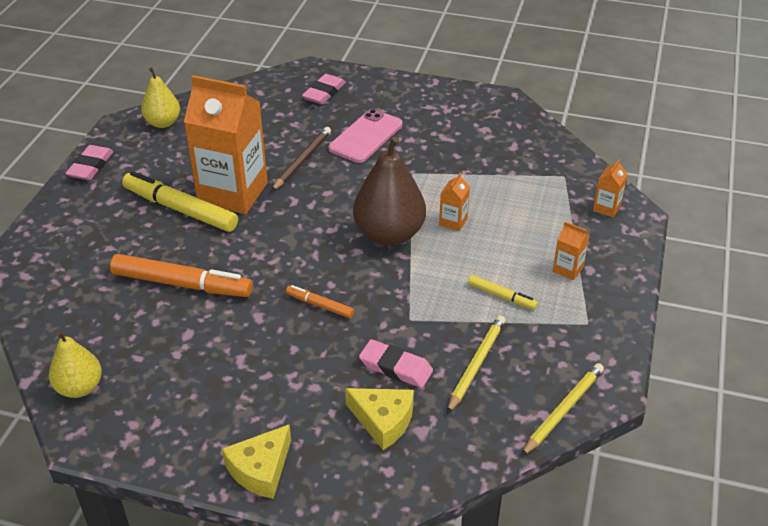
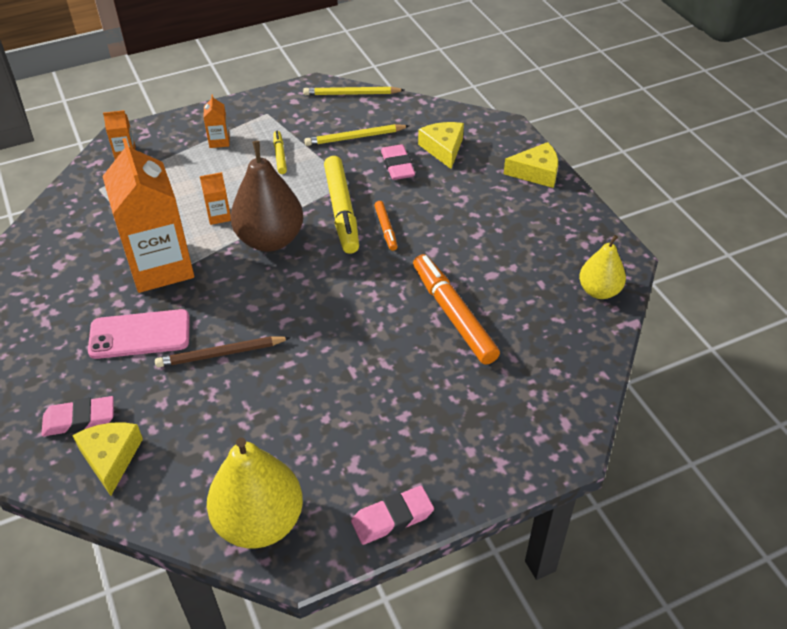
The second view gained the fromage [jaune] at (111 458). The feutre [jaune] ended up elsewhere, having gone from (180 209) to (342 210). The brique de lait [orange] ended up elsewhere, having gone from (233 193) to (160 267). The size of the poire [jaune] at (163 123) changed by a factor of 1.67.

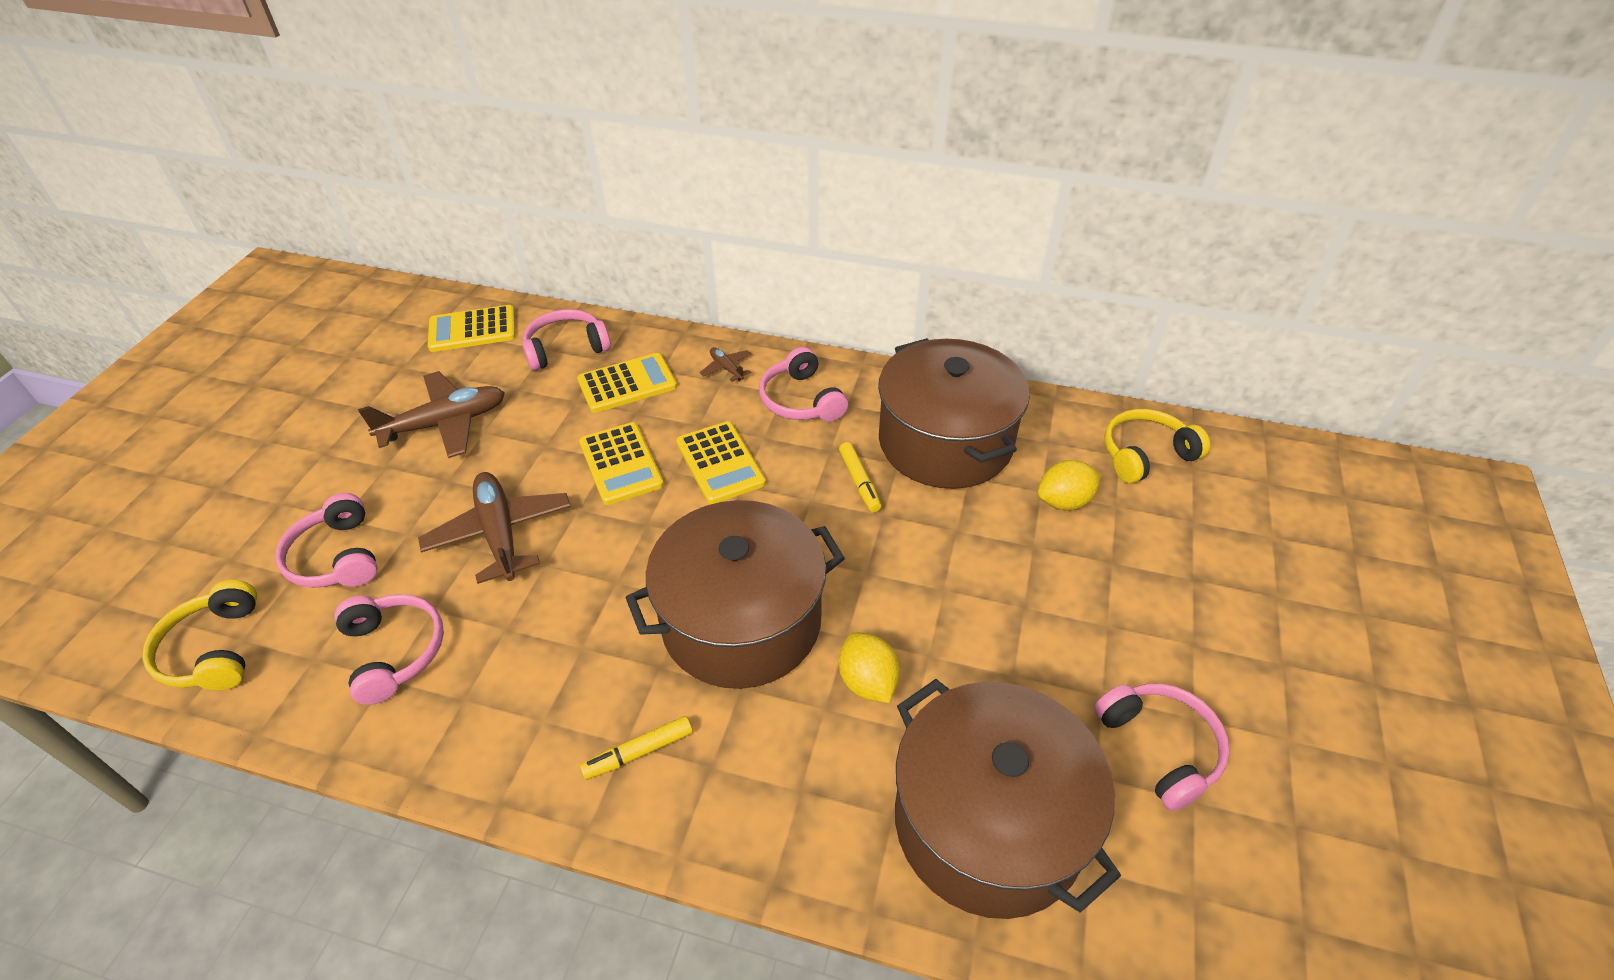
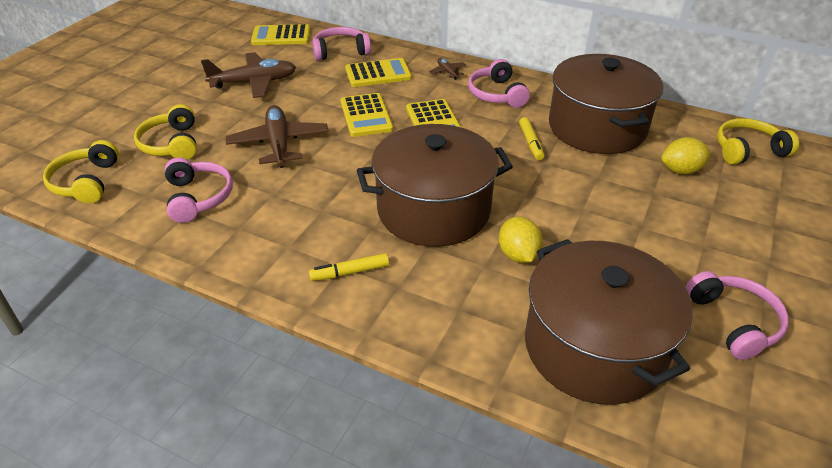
What was the casque audio [rose] at (337 557) turned into the casque audio [jaune] at (172 144).

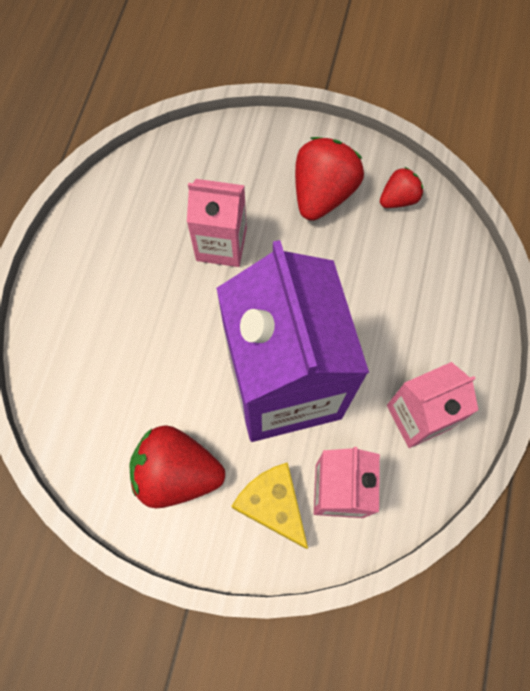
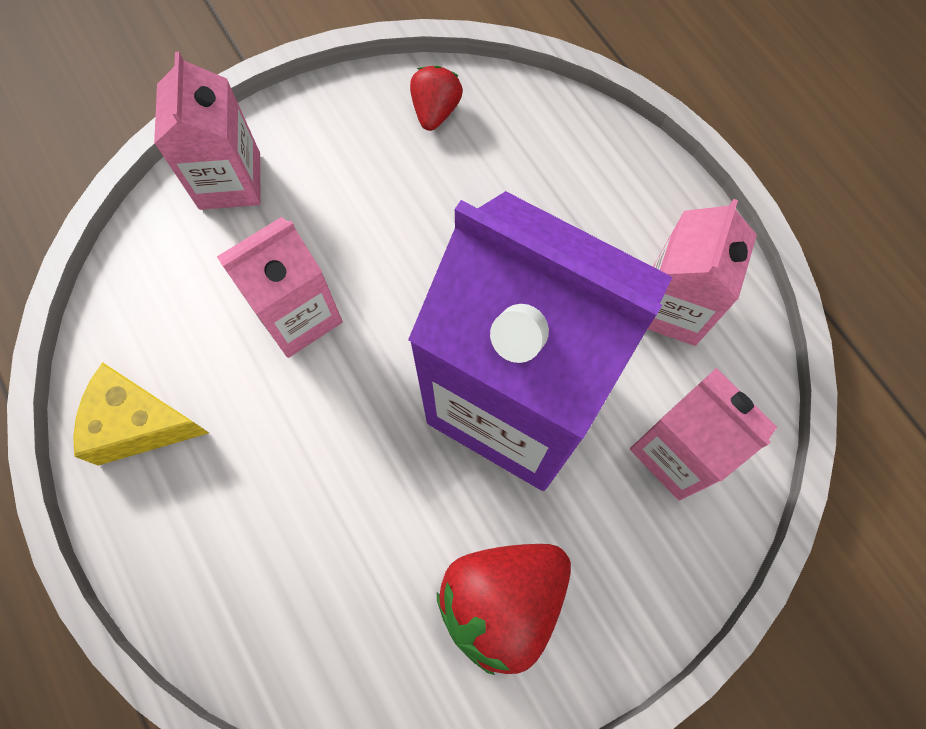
The second view lost the fraise [rouge] at (323 194). The second view gained the brique de lait [rose] at (230 181). The fromage [jaune] ended up elsewhere, having gone from (273 505) to (139 423).

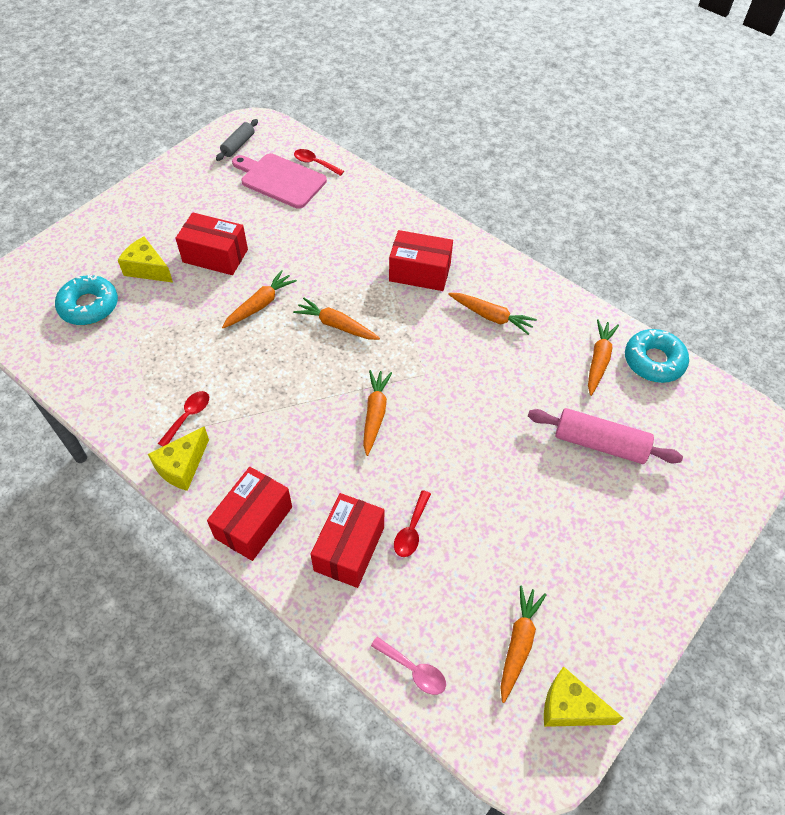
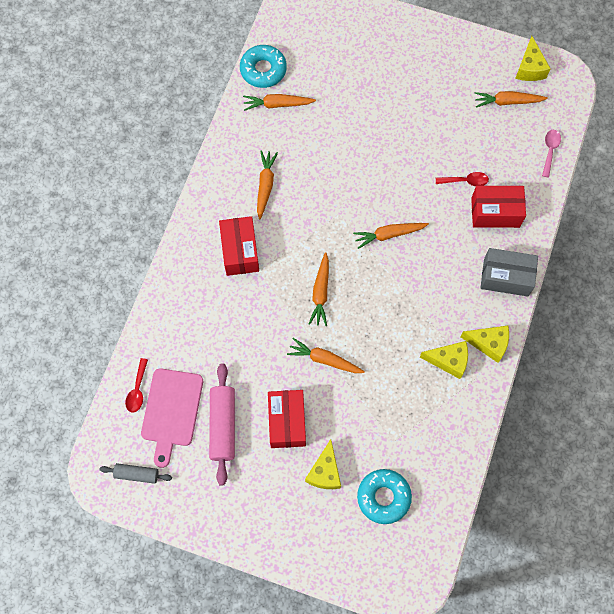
The rouleau à pâtisserie [rose] ended up elsewhere, having gone from (600 444) to (223 425). Where the cuillère [rouge] stood at (188 416), the fromage [jaune] came to stand at (448 361). What was the boîte [rouge] at (253 522) turned into the boîte [gris] at (506 277).

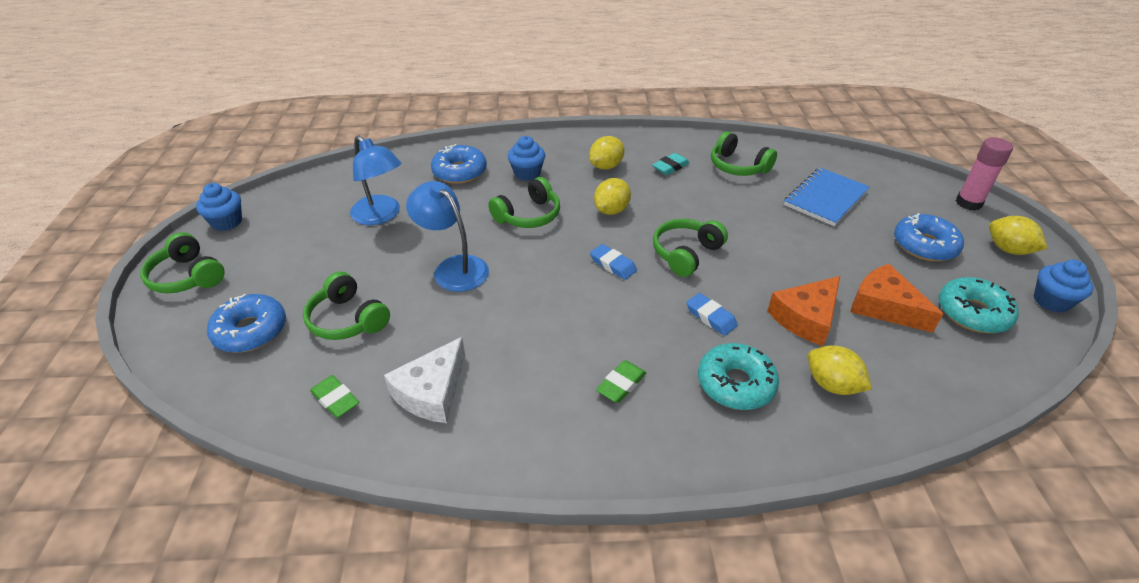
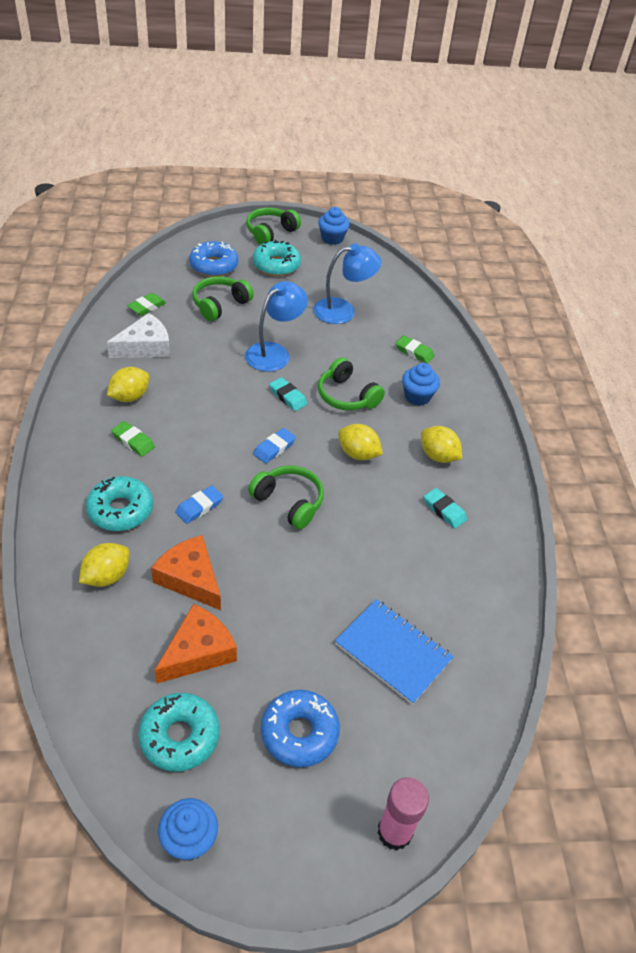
The second view lost the casque audio [vert] at (738 166). The second view gained the beignet [turquoise] at (276 265). The second view gained the gomme [turquoise] at (288 397). The citron [jaune] ended up elsewhere, having gone from (1008 249) to (130 397). Where the beignet [bleu] stood at (459 172), the gomme [vert] came to stand at (414 352). The lampe [bleu] at (381 216) ended up facing another way, 150 degrees counterclockwise from before. The fromage [blanc] at (432 391) ended up facing another way, 120 degrees clockwise from before.

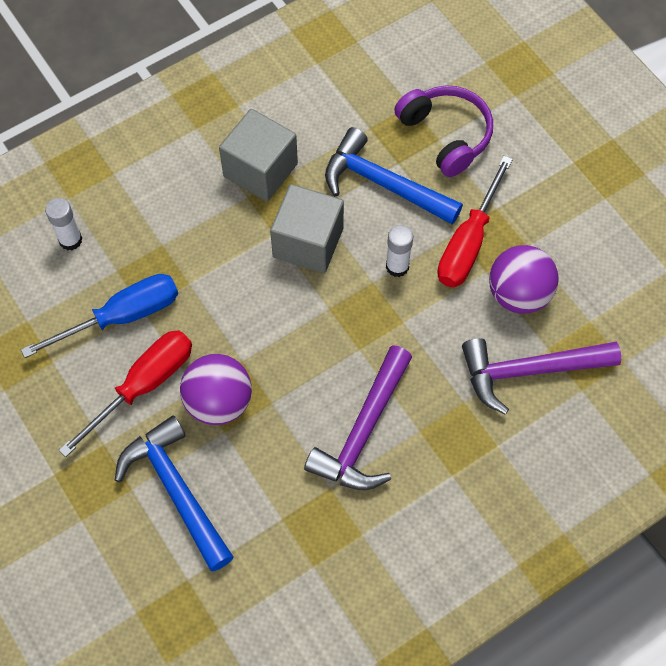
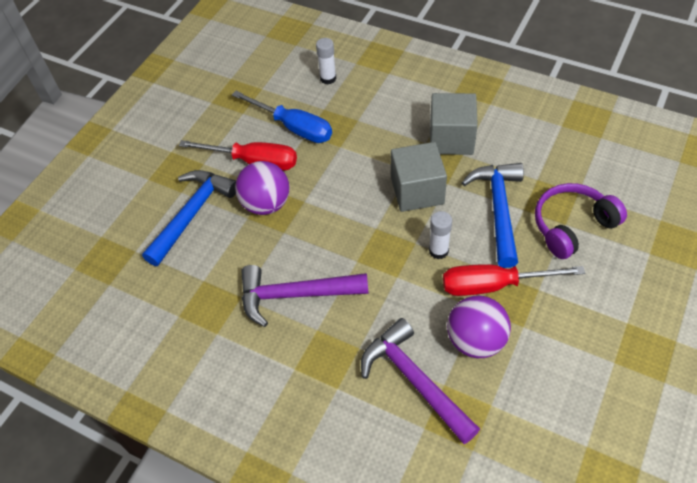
The casque audio [violet] at (445 135) ended up facing another way, 150 degrees counterclockwise from before.

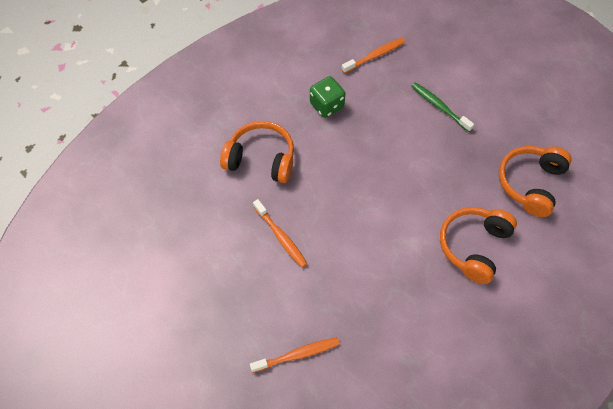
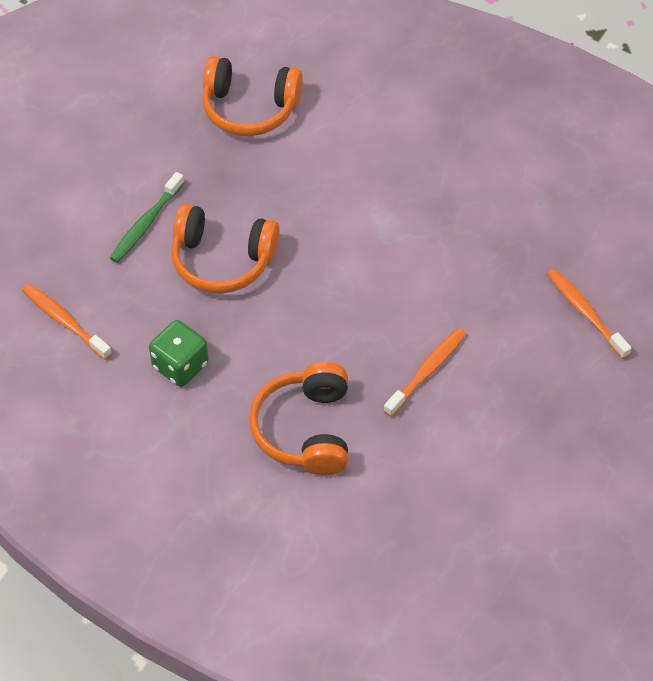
The casque audio [orange] ended up elsewhere, having gone from (474 247) to (222 260).

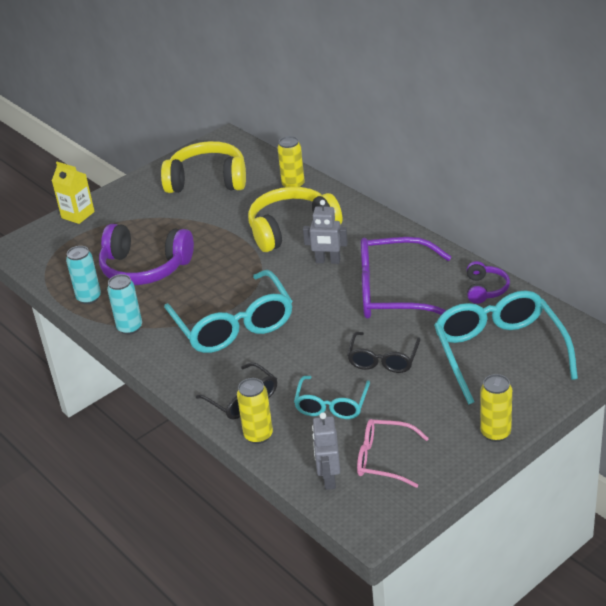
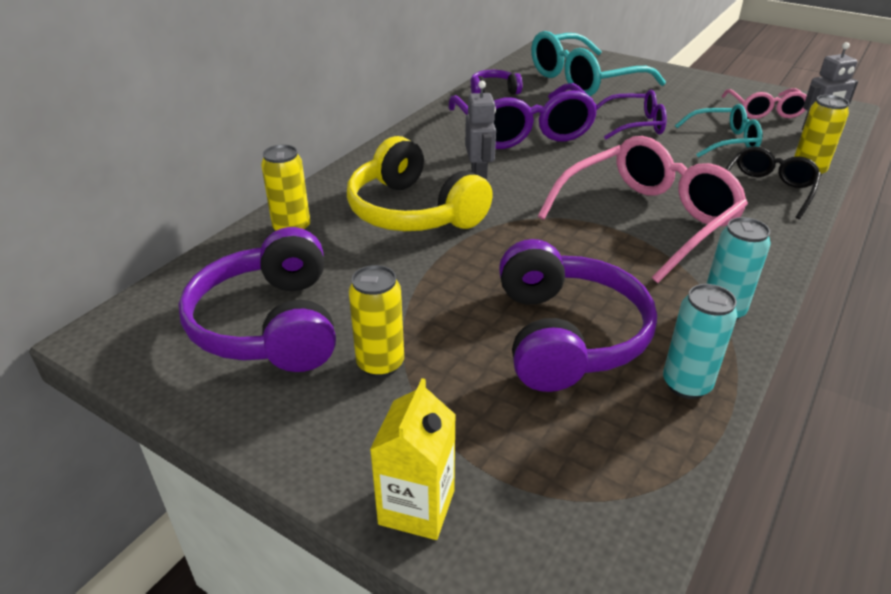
The canette [jaune] ended up elsewhere, having gone from (495 433) to (380 364). What was the casque audio [jaune] at (207 180) turned into the casque audio [violet] at (270 324). What was the lunettes [turquoise] at (234 325) turned into the lunettes [rose] at (648 219). What was the lunettes [noir] at (383 360) turned into the lunettes [violet] at (635 125).

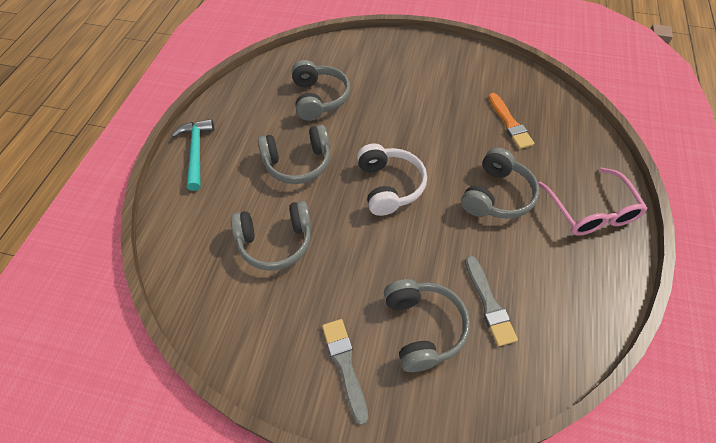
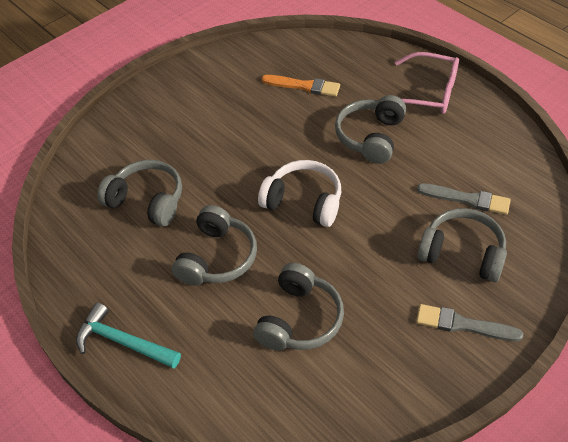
The casque audio [gris] at (496 195) ended up facing another way, 135 degrees counterclockwise from before.

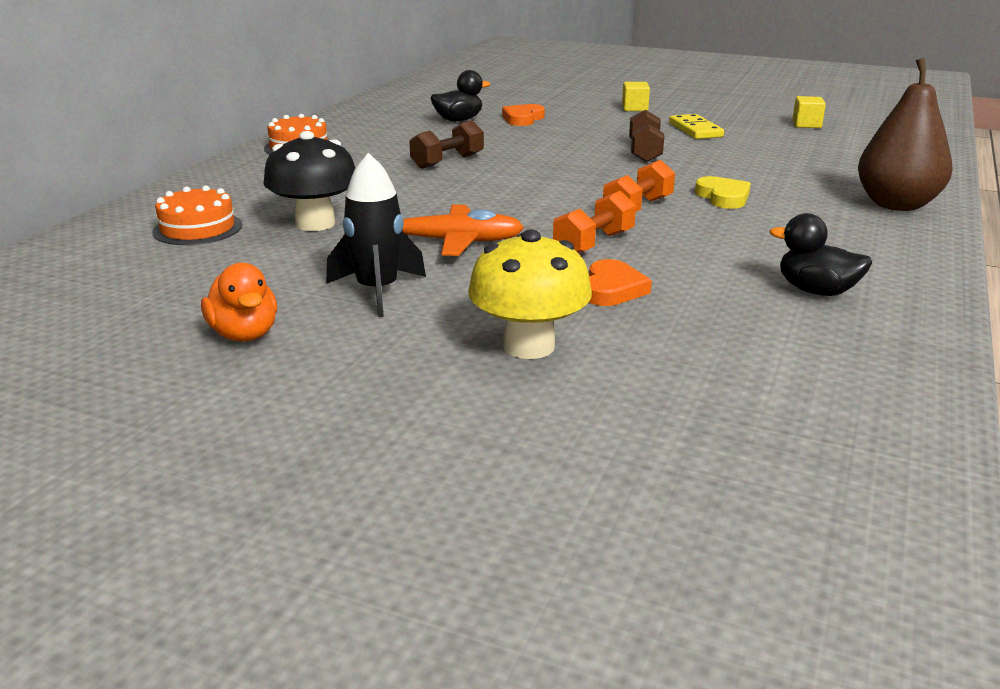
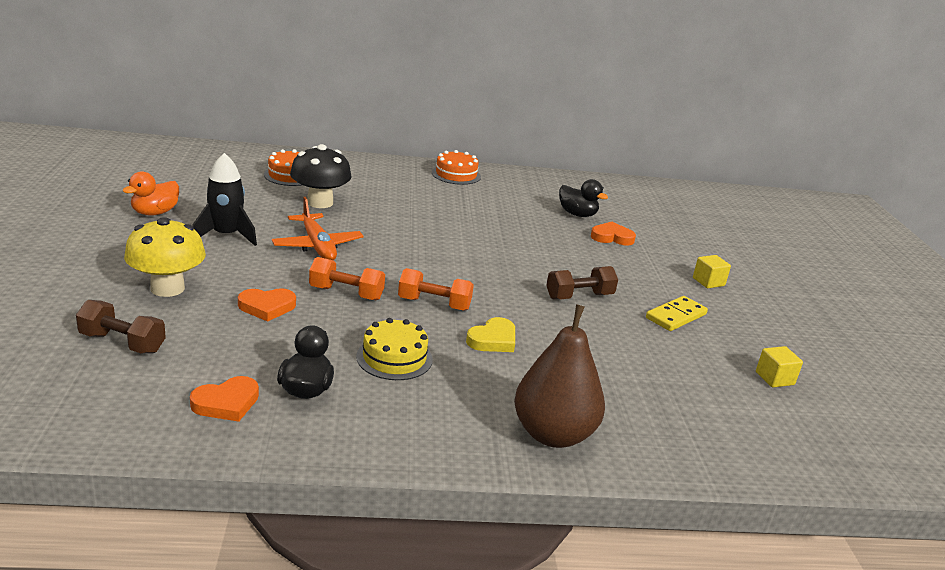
The second view gained the cœur [orange] at (226 403). The second view gained the gâteau [jaune] at (394 358). The haltère [marron] ended up elsewhere, having gone from (447 161) to (122 343).

